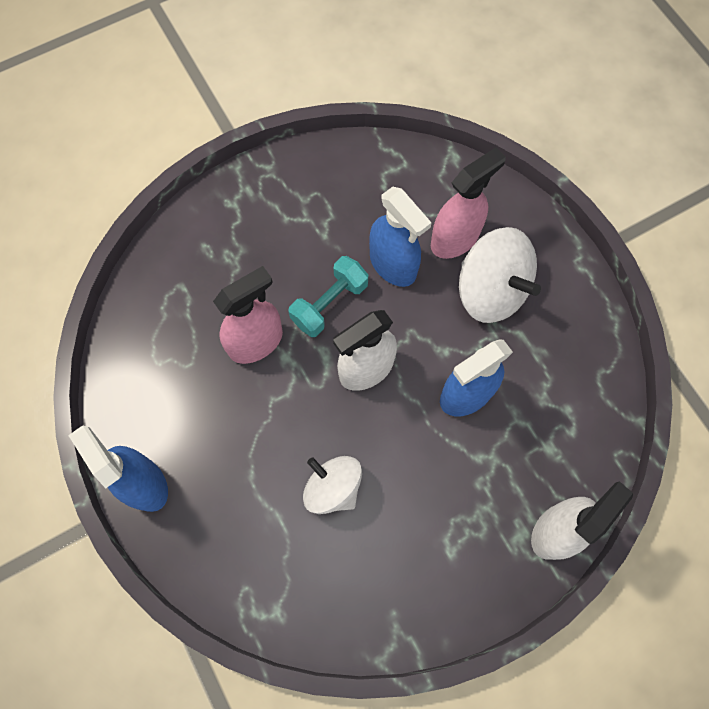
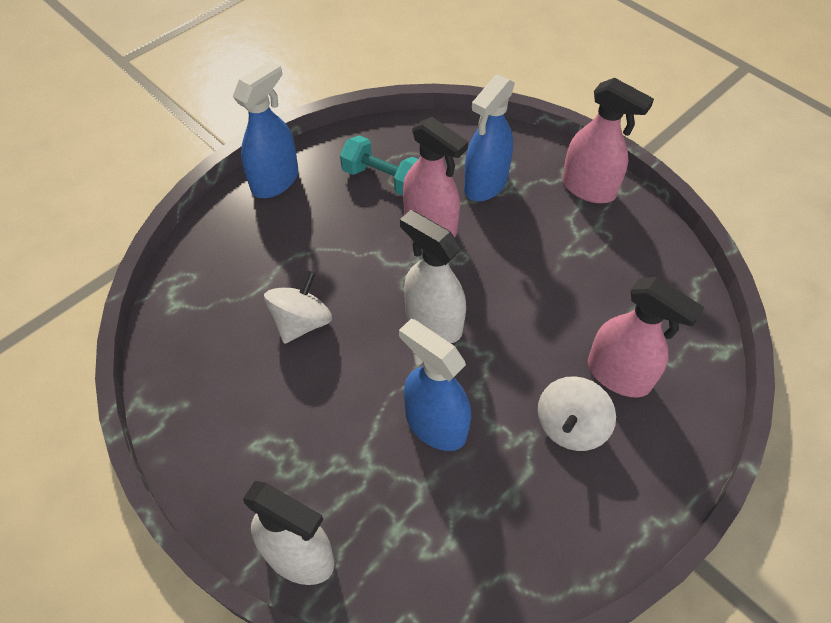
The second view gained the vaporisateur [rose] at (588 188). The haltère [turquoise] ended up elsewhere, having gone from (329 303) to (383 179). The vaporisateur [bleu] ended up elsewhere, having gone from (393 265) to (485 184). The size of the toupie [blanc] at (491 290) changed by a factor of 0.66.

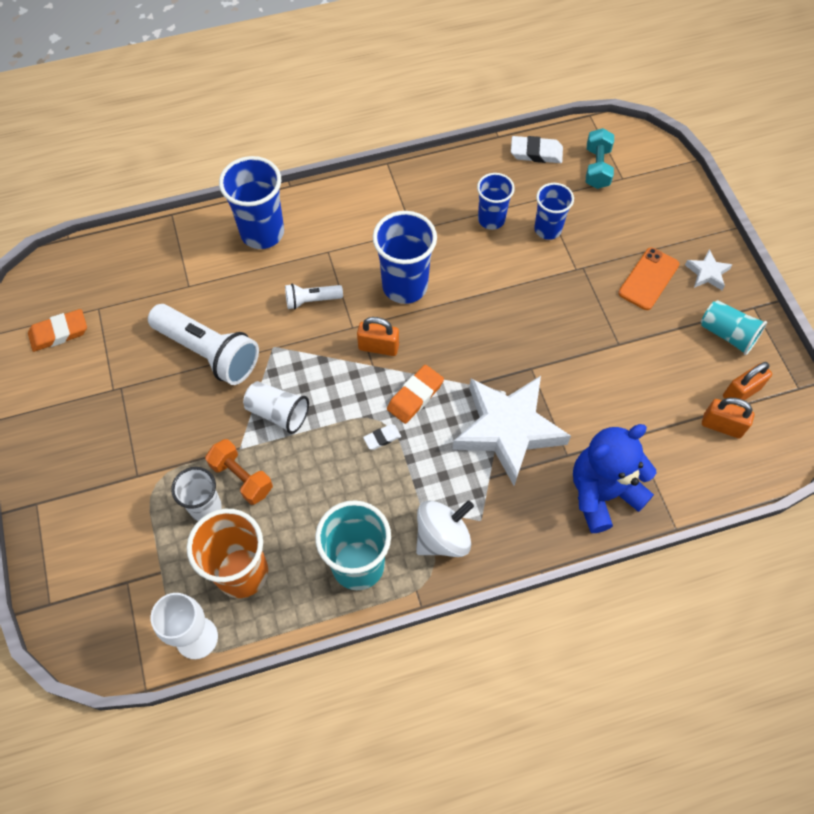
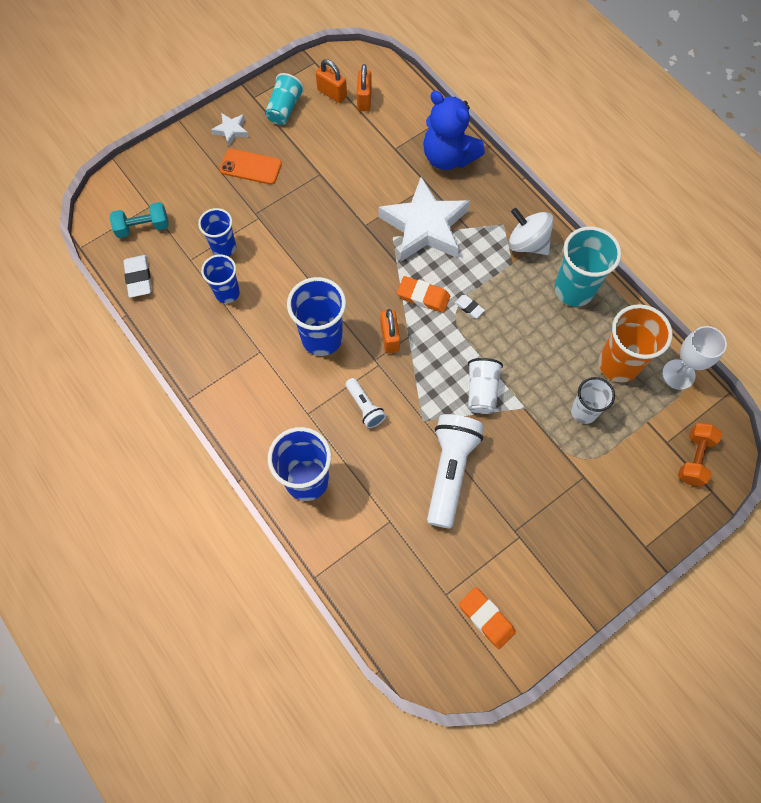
The haltère [orange] ended up elsewhere, having gone from (241 477) to (694 458).

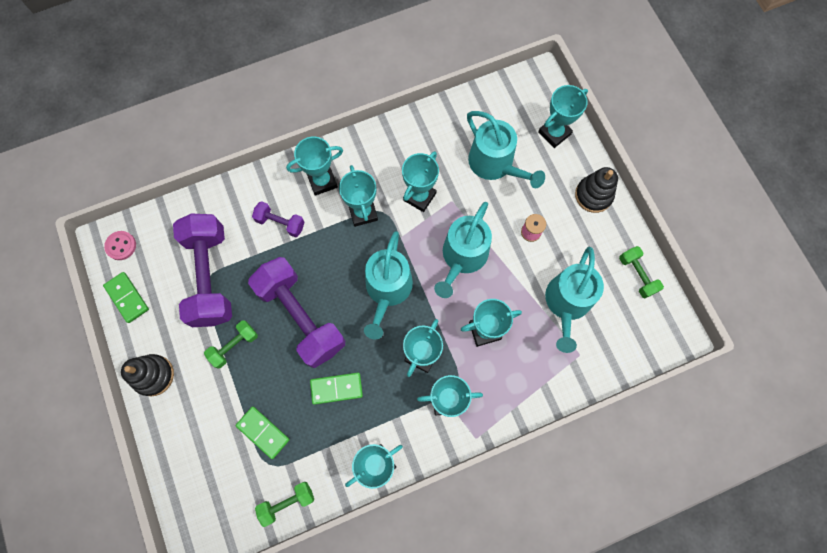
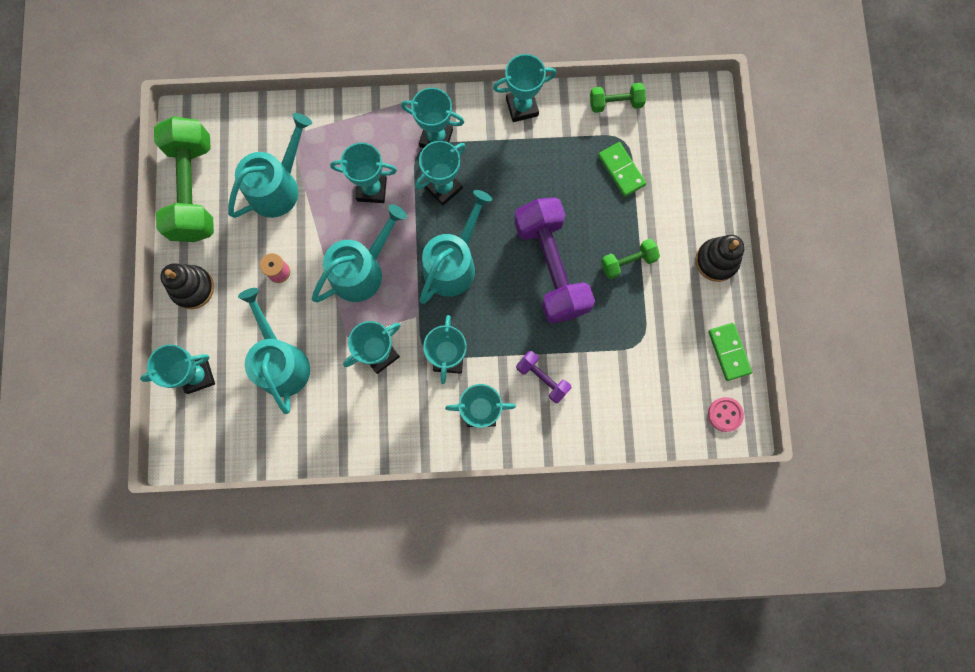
The second view lost the haltère [violet] at (210 277). The second view lost the domino [vert] at (336 388). The size of the haltère [vert] at (637 275) changed by a factor of 2.12.

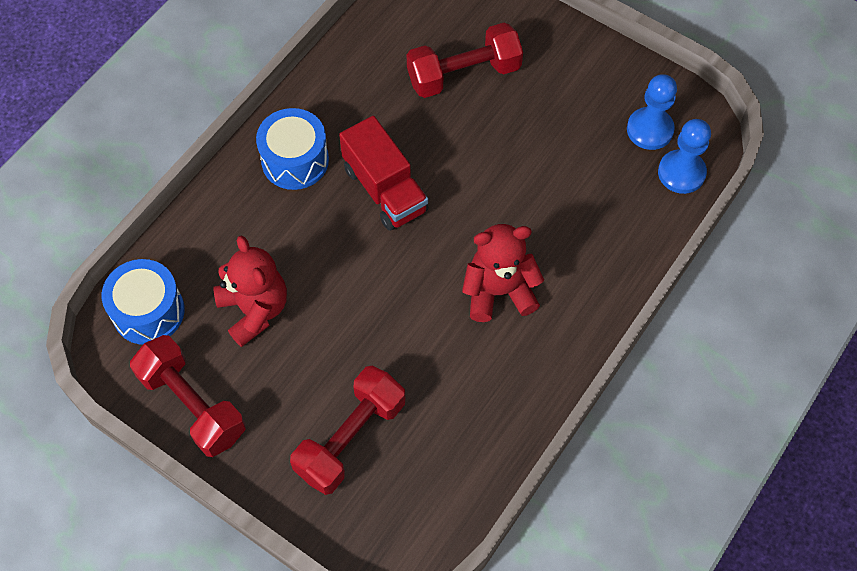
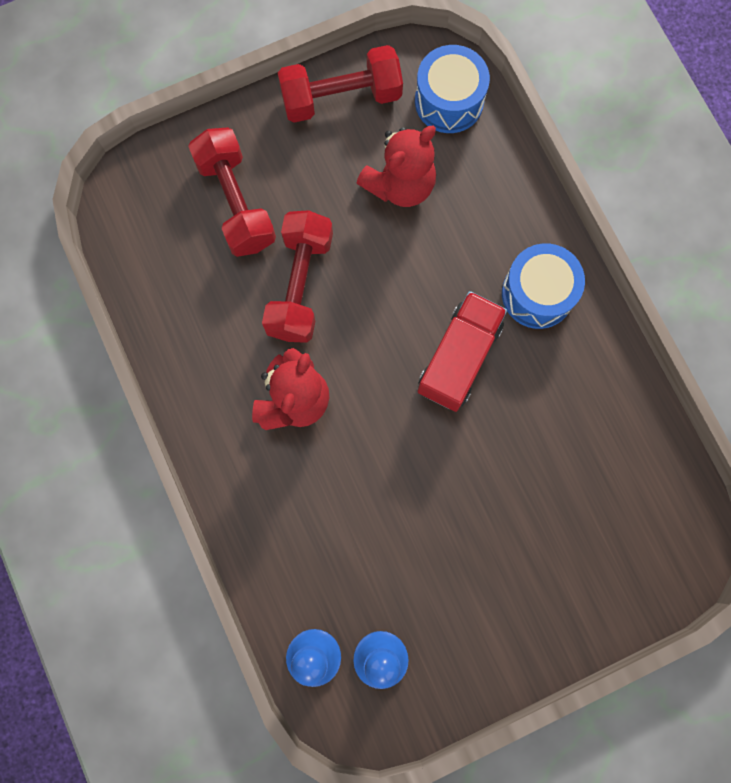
The haltère [rouge] ended up elsewhere, having gone from (463 74) to (300 285). The ours en peluche [rouge] at (254 310) ended up facing another way, 45 degrees counterclockwise from before. The camion [rouge] at (385 189) ended up facing another way, 120 degrees clockwise from before.

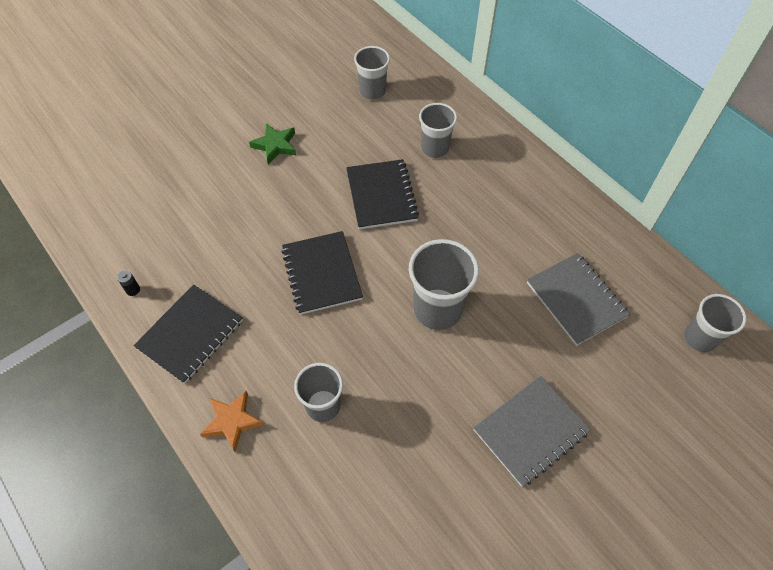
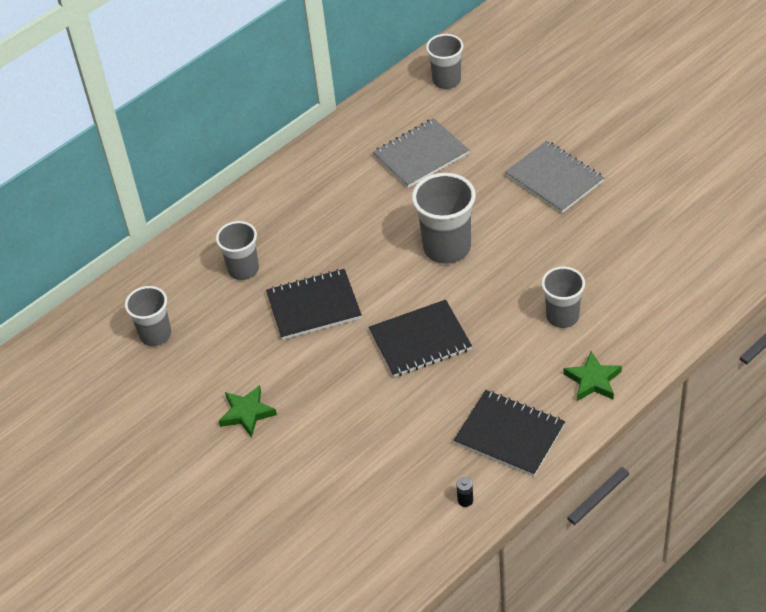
What was the étoile [orange] at (231 421) turned into the étoile [vert] at (593 380).

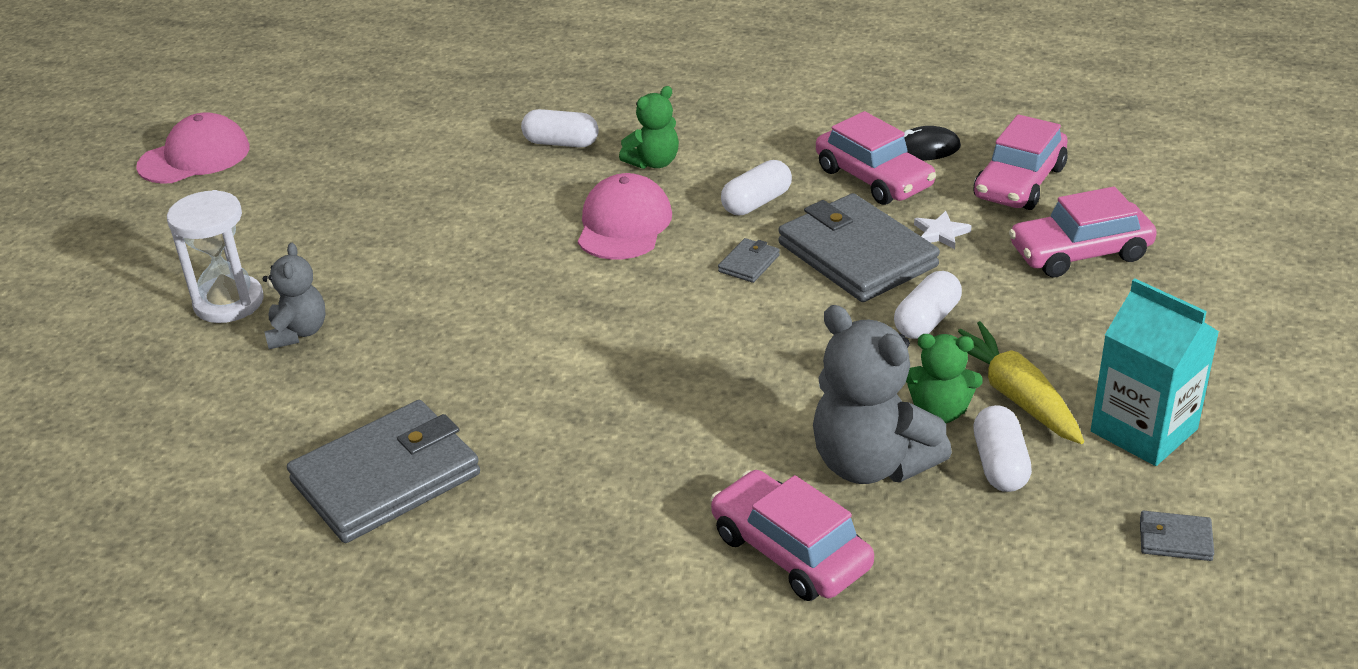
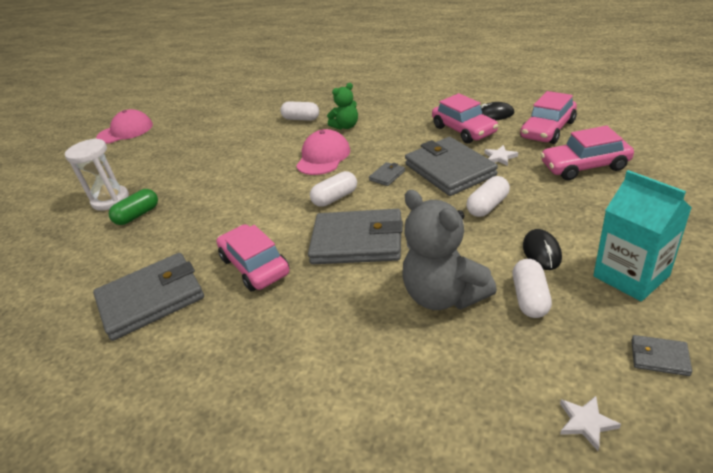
The second view lost the ours en peluche [vert] at (940 412). The second view gained the portefeuille [gris] at (357 241). The second view gained the étoile [blanc] at (586 423). The voiture [rose] ended up elsewhere, having gone from (790 551) to (255 266). The gélule [blanc] ended up elsewhere, having gone from (756 202) to (335 198). Where the ours en peluche [gris] stood at (298 333), the gélule [vert] came to stand at (137 215). Where the carotte [jaune] stood at (1014 395), the souris [noir] came to stand at (541 252).

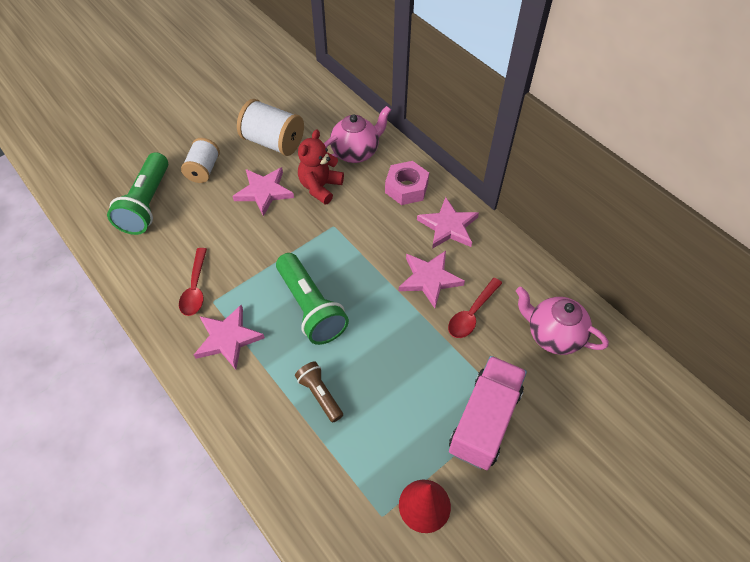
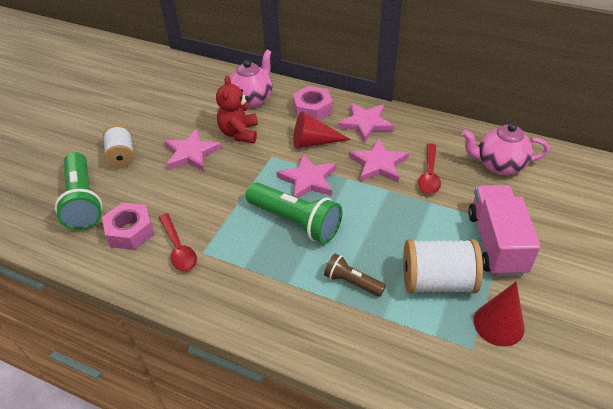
The second view gained the écrou [rose] at (130 231). The second view gained the cône [rouge] at (314 142). The étoile [rose] ended up elsewhere, having gone from (228 338) to (308 180). The bobine [blanc] ended up elsewhere, having gone from (273 142) to (437 281).

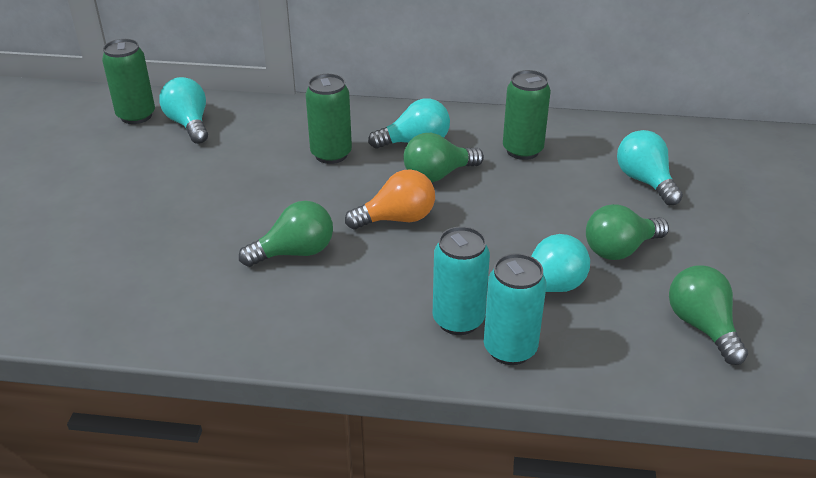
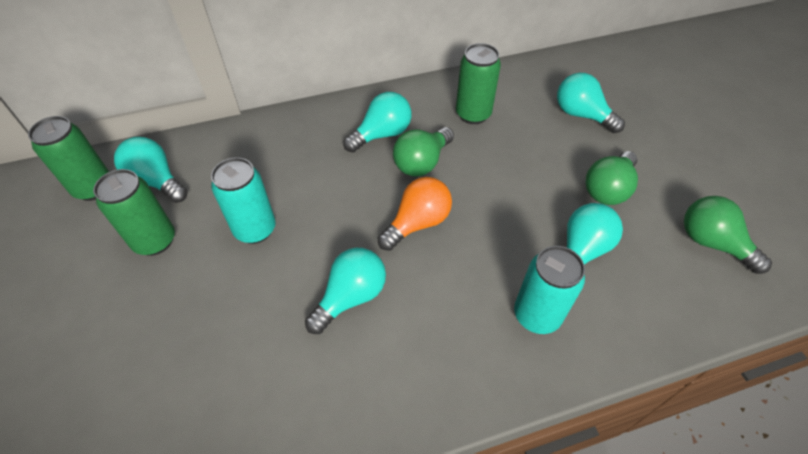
The canette [vert] ended up elsewhere, having gone from (331 154) to (155 241). The canette [turquoise] ended up elsewhere, having gone from (510 349) to (255 229). What was the ampoule [vert] at (295 252) turned into the ampoule [turquoise] at (351 297).

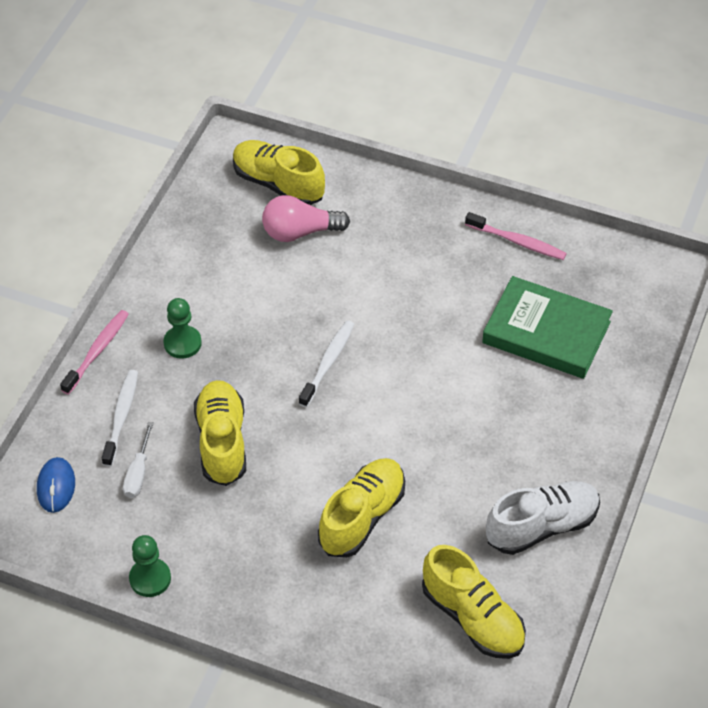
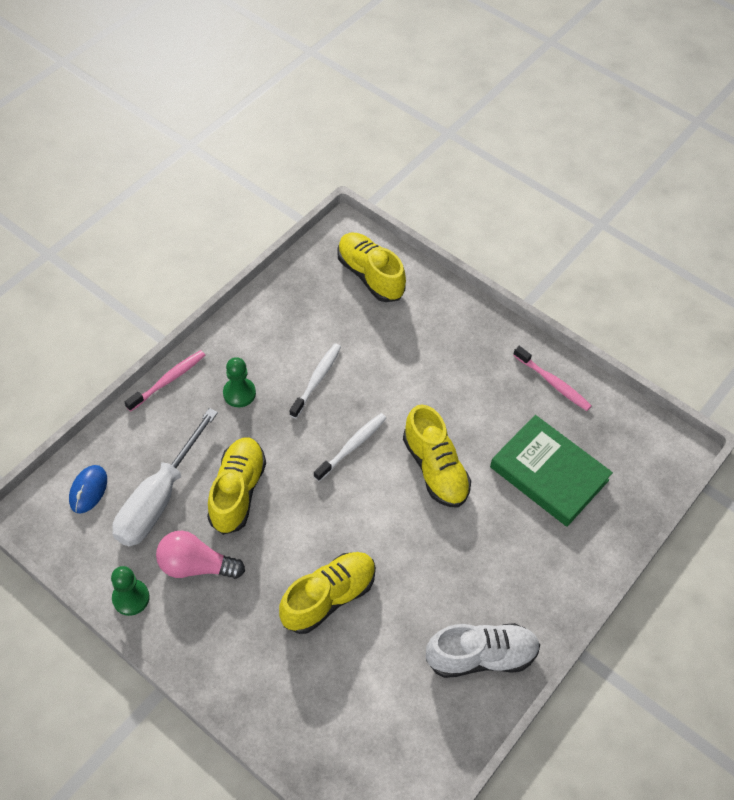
The brosse à dents [blanc] ended up elsewhere, having gone from (121 417) to (316 380). The ampoule [rose] ended up elsewhere, having gone from (300 232) to (196 565). The chaussure [jaune] ended up elsewhere, having gone from (472 617) to (435 468). The size of the tournevis [blanc] at (138 473) changed by a factor of 2.16.

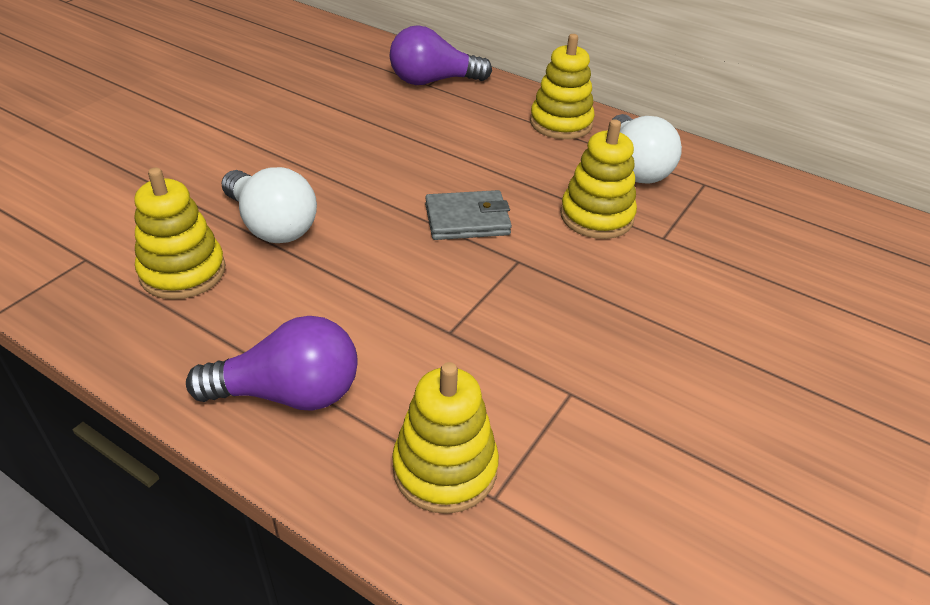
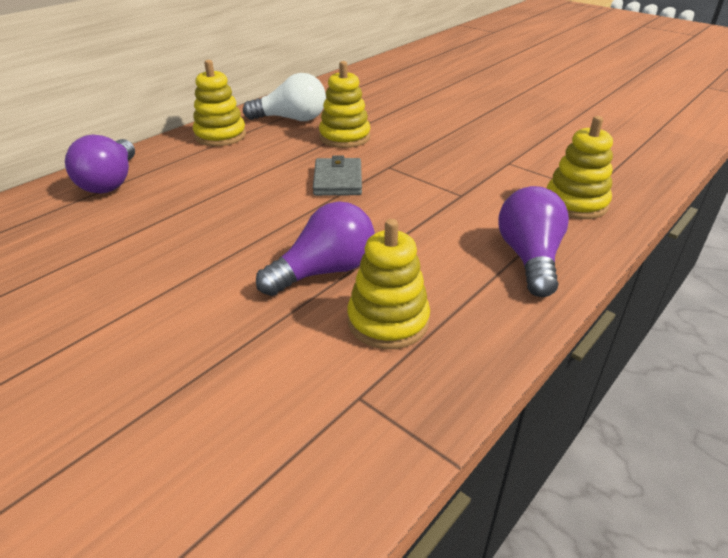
What was the ampoule [blanc] at (272 225) turned into the ampoule [violet] at (324 271).

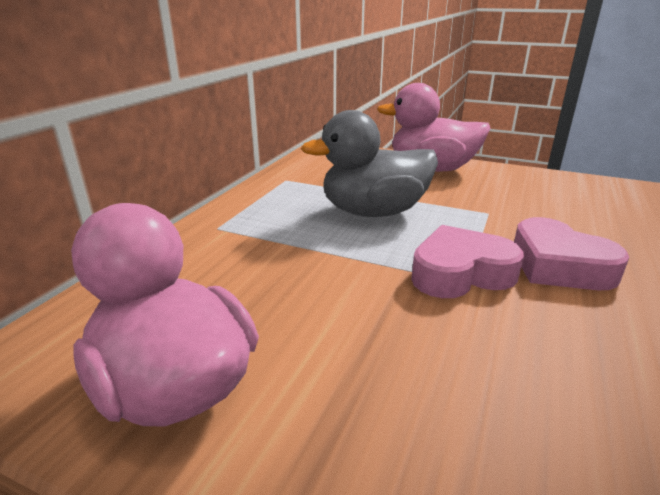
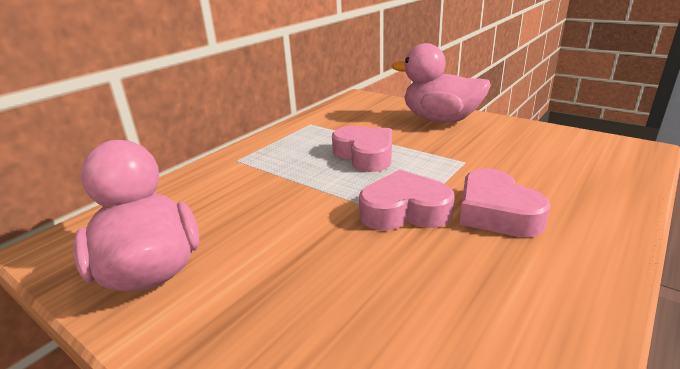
Where the canard [gris] stood at (374 212), the cœur [rose] came to stand at (365 155).

